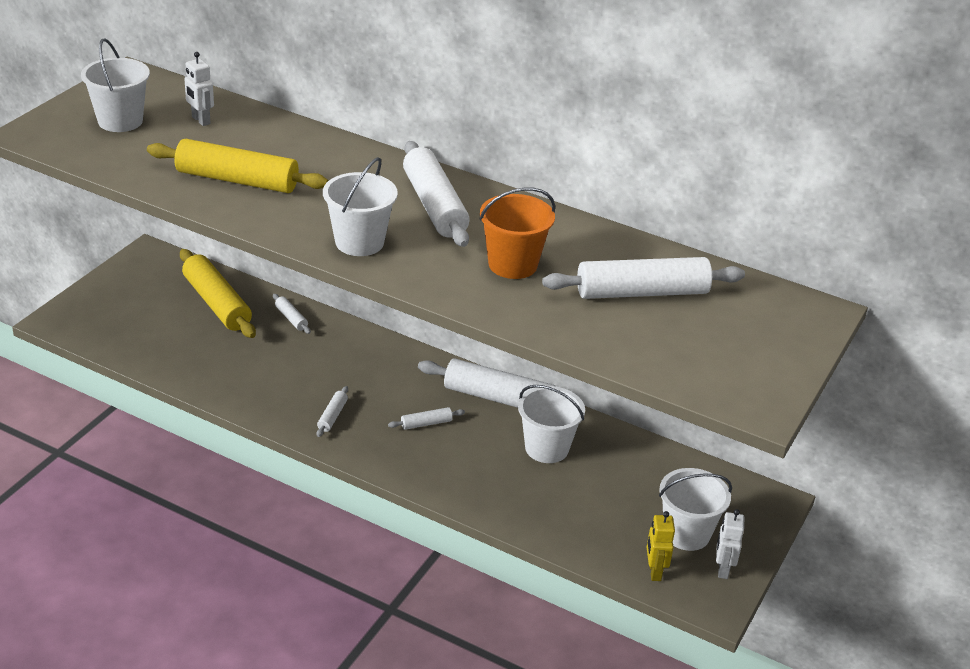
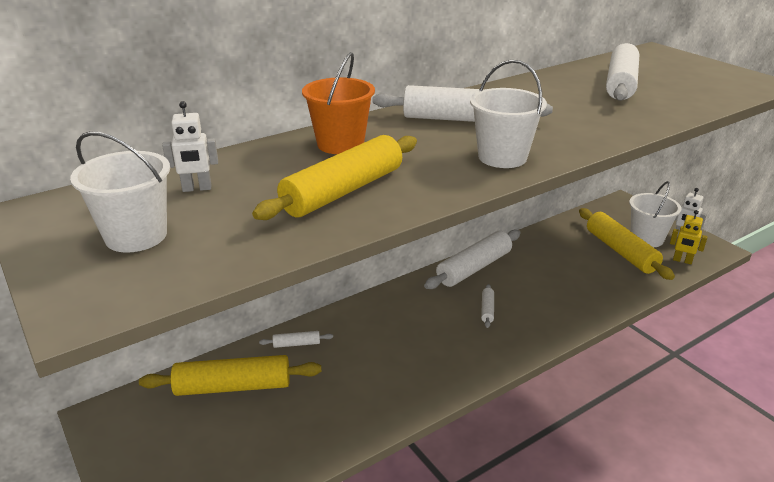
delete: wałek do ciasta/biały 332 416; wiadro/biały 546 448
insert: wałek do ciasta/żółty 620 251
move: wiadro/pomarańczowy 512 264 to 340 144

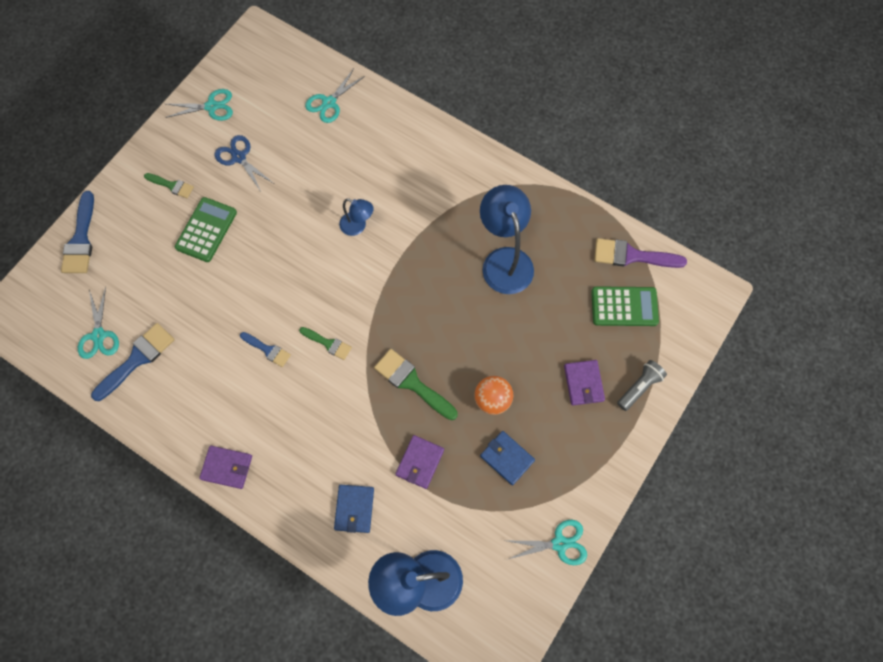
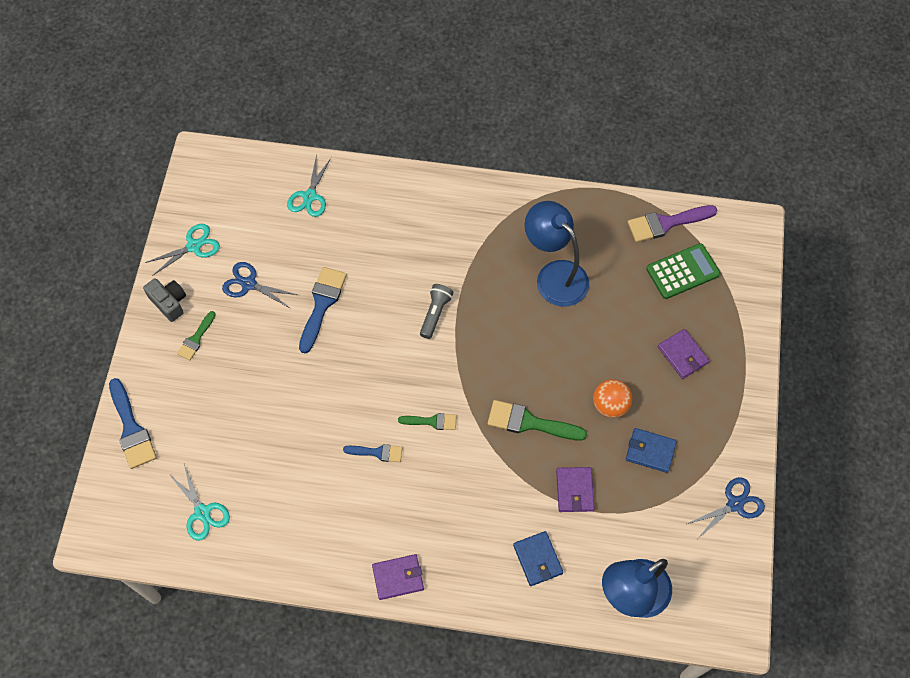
delete: kalkulator/zielony 206 230; lampka/niebieski 358 226
insert: aparat fotograficzny/szary 169 302
move: pędzel/niebieski 137 359 to 322 304; latarka/szary 639 387 to 435 313
recolor: nożyczki/turkusowy 559 543 to nożyczki/niebieski 735 504
rotate: pędzel/zielony 172 186 = 196 338 120 degrees clockwise

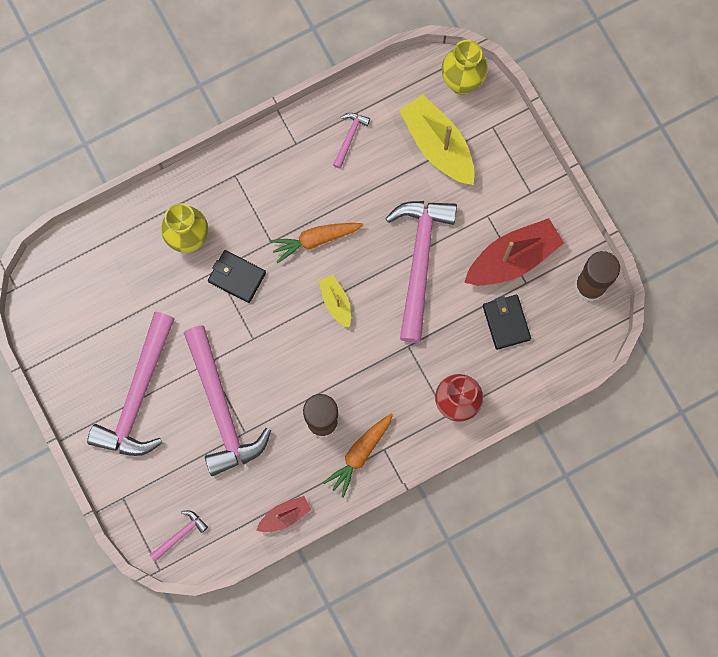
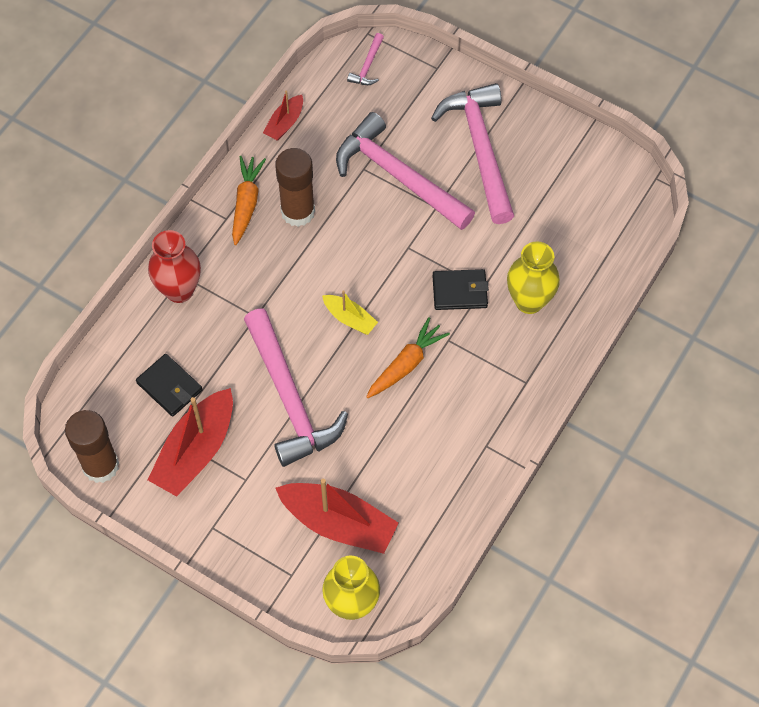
delete: młotek/różowy 349 137
recolor: łódka/żółty 438 145 to łódka/czerwony 338 523

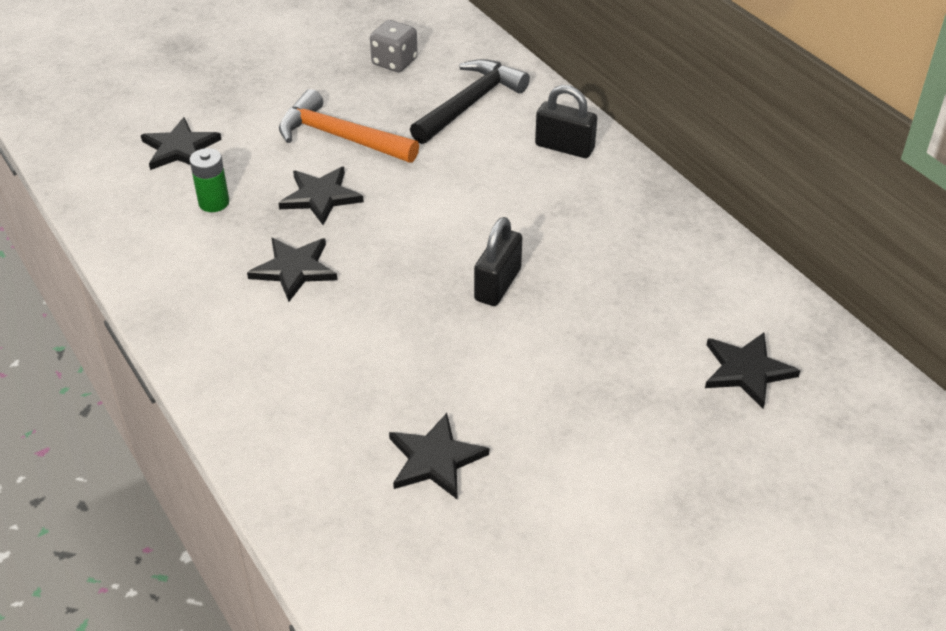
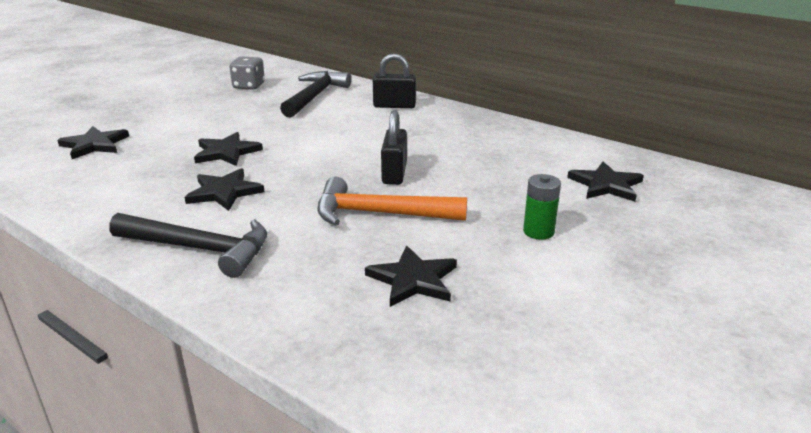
insert: młotek/czarny 199 249
move: młotek/pomarańczowy 340 137 to 380 214; bateria/zielony 214 202 to 538 231

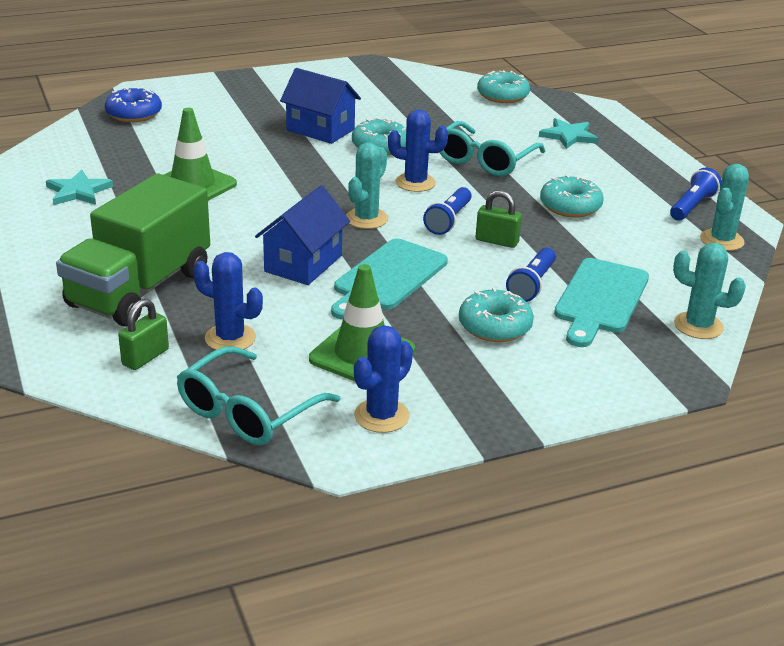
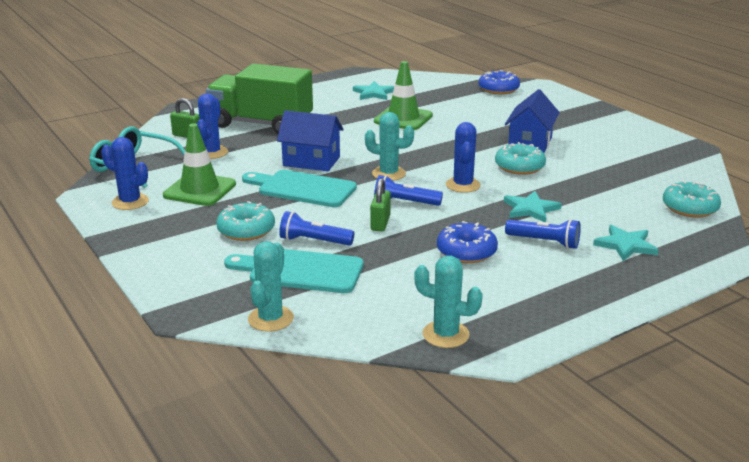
move: latarka/niebieski 692 206 to 544 242
replace: okulary/turkusowy 485 160 to gwiazda/turkusowy 530 209
recolor: donut/turkusowy 570 206 to donut/niebieski 466 252

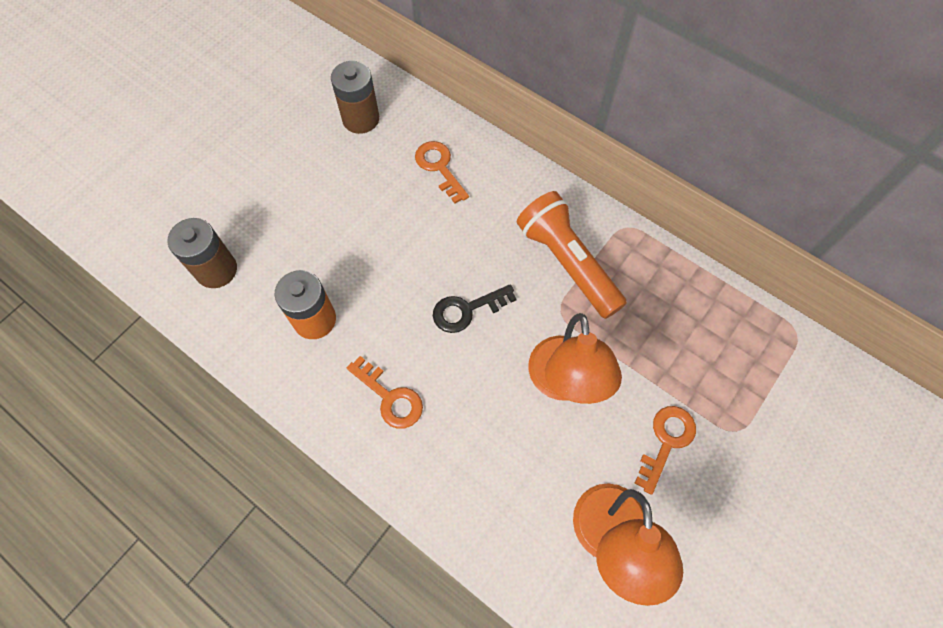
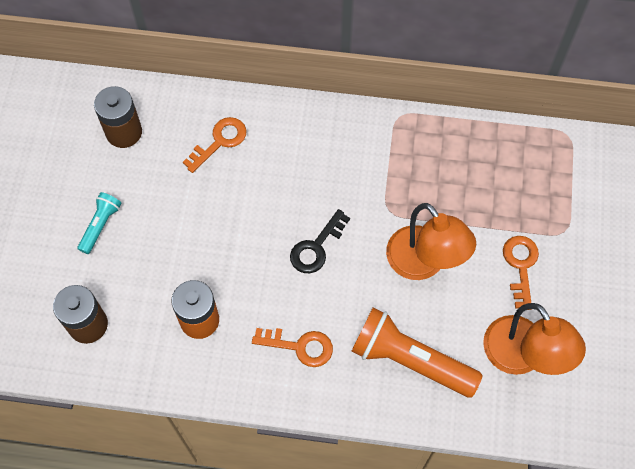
insert: latarka/turkusowy 100 225
move: latarka/pomarańczowy 567 263 to 410 360
rotate: klucz/pomarańczowy 439 167 = 220 141 105 degrees clockwise

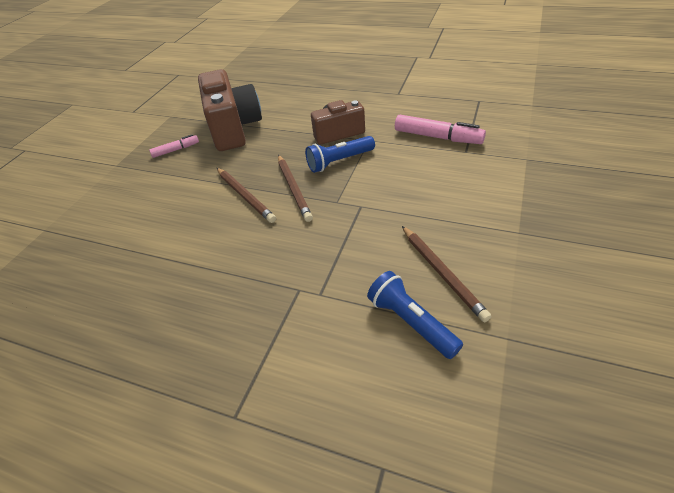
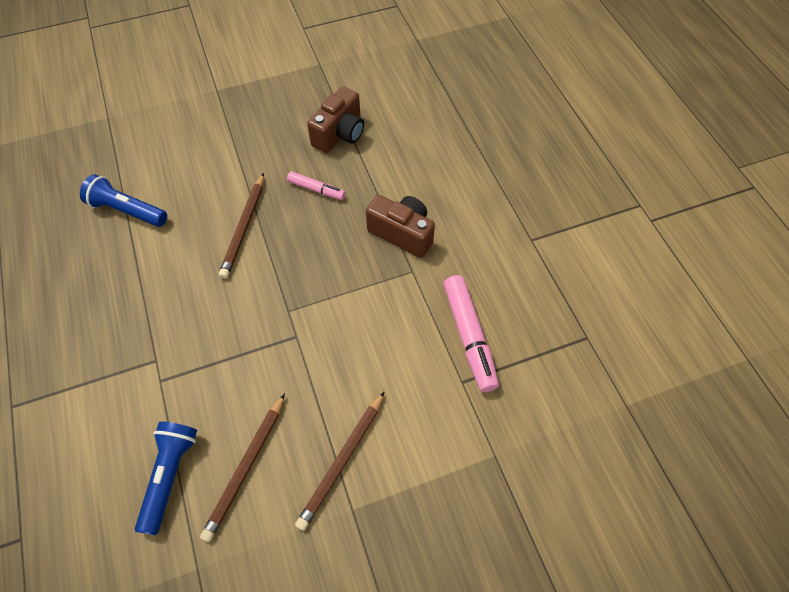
move: latarka/niebieski 339 161 to 127 210; flamaster/różowy 176 150 to 316 189; ołówek/brązowy 294 189 to 342 461
resize: aparat fotograficzny/brązowy 233 128 = 340 134 x0.60

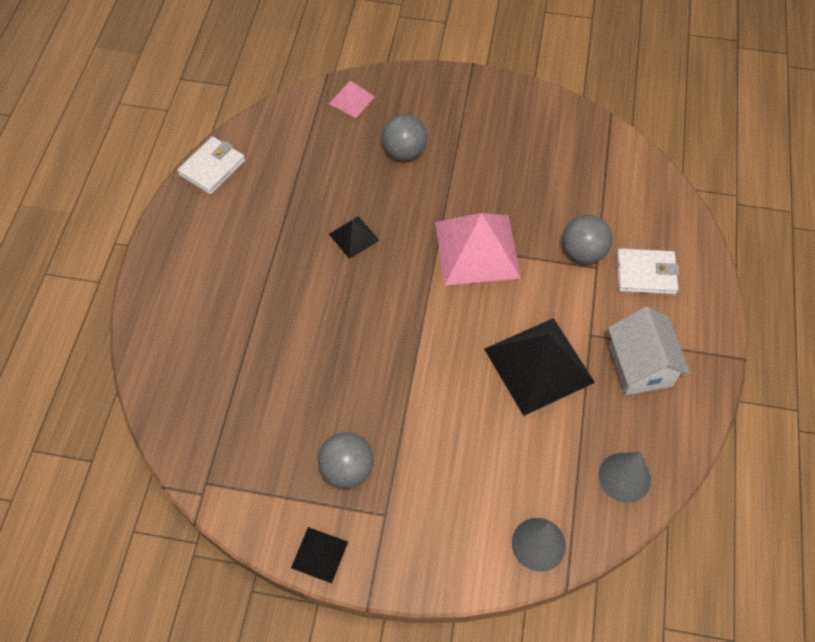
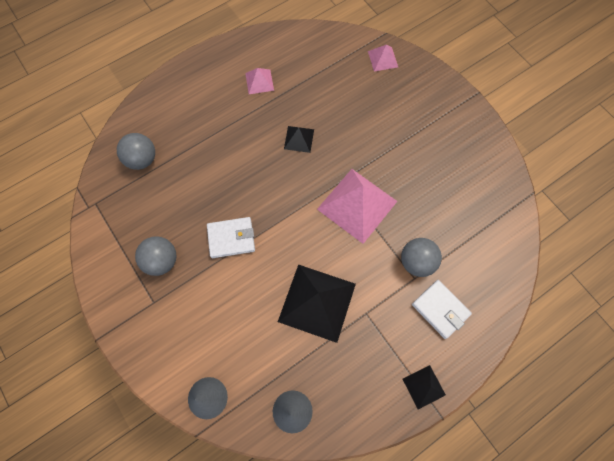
delete: domek/biały 640 366
insert: piramida/różowy 259 81
move: piłka/szary 404 152 to 142 159; portfel/biały 212 168 to 231 238; piramida/czarny 319 554 to 423 386

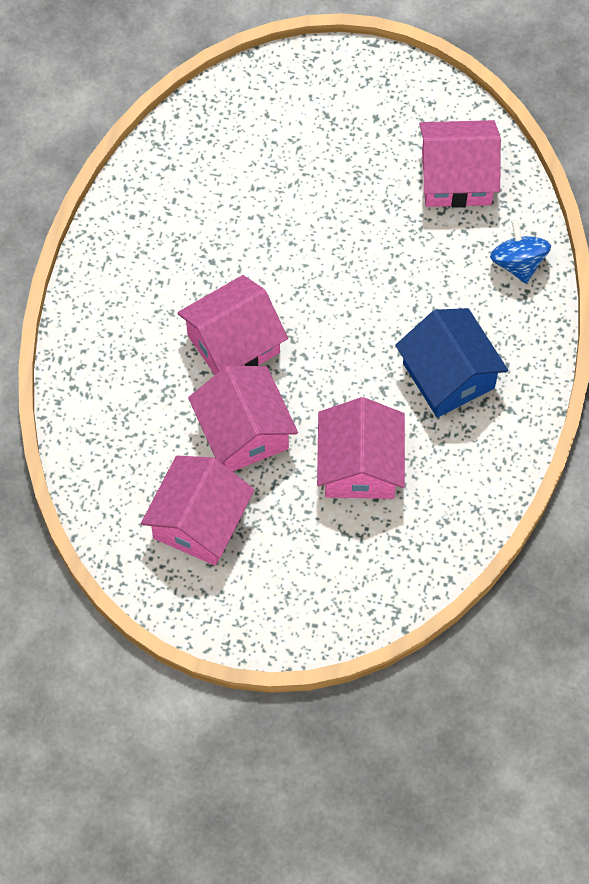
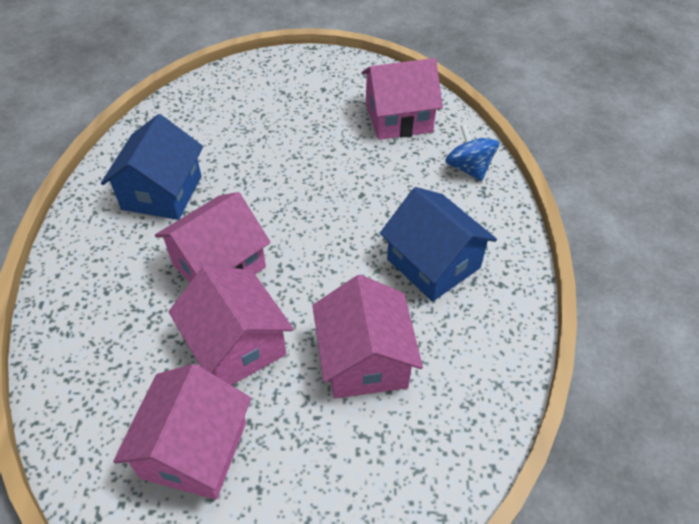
insert: domek/niebieski 162 192

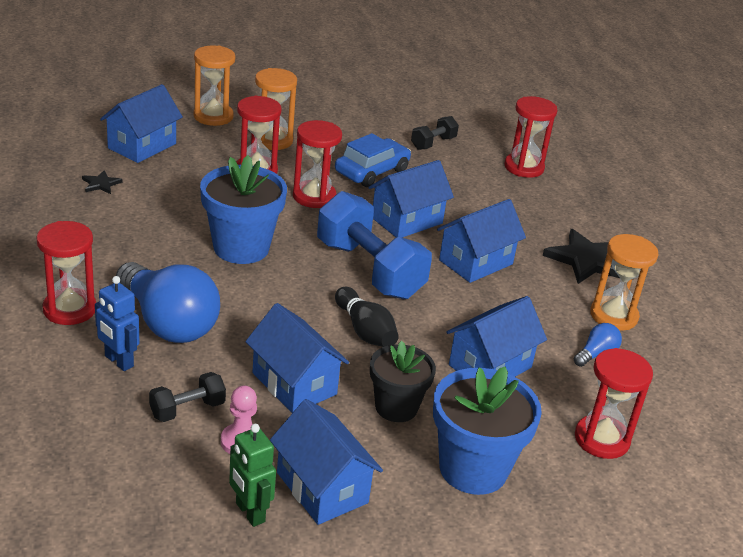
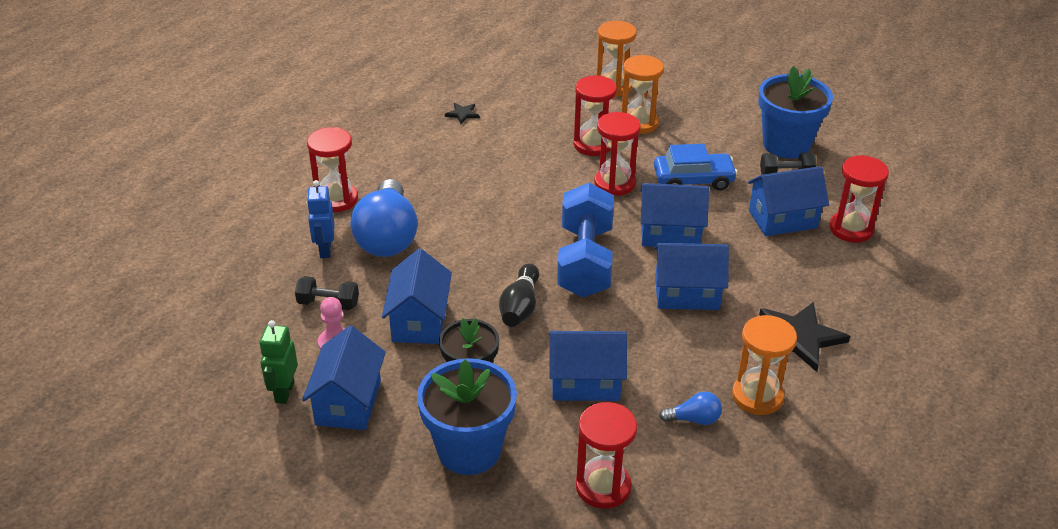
move: domek/niebieski 142 146 to 782 219; doniczka/niebieski 241 248 to 786 145

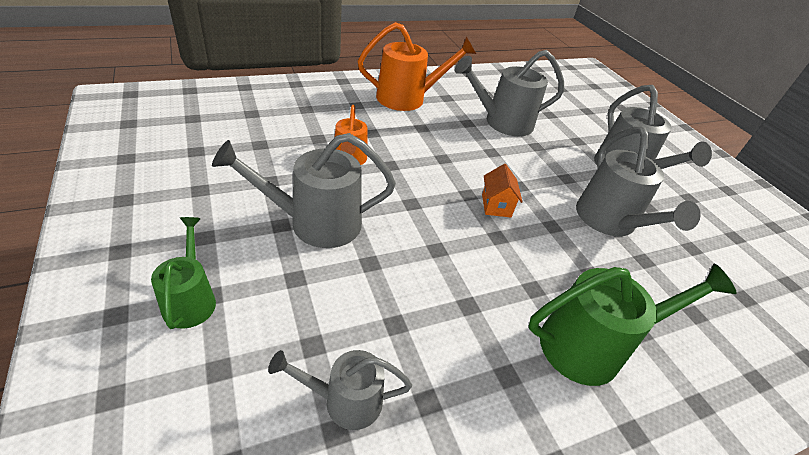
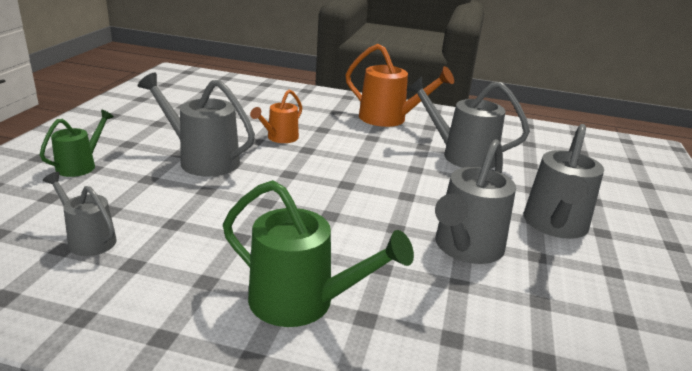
delete: domek/pomarańczowy 496 206

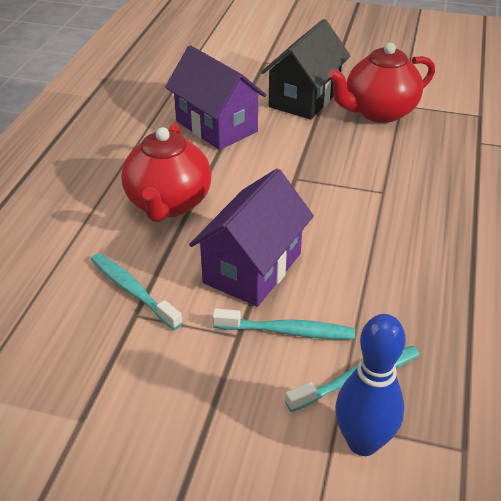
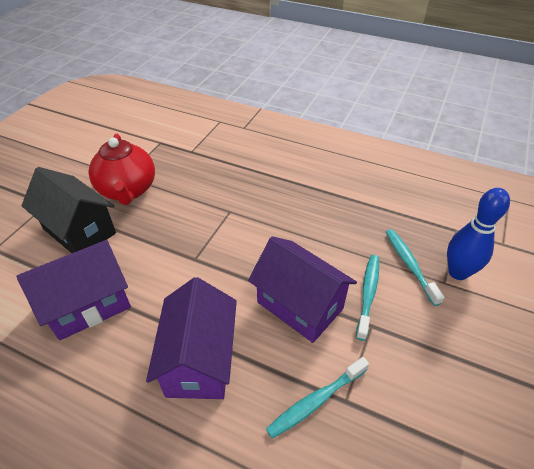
replace: imbryk/czerwony 168 204 to domek/fioletowy 199 360

